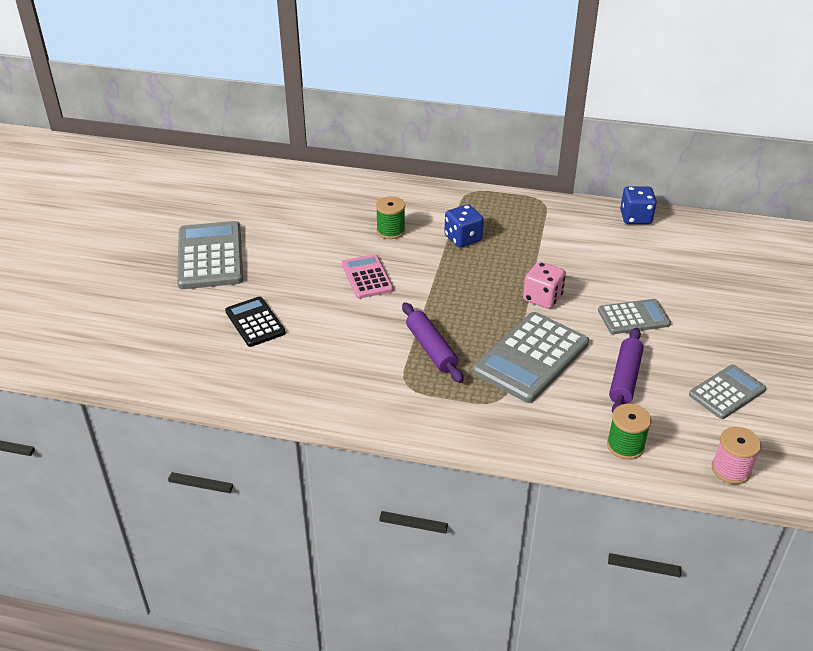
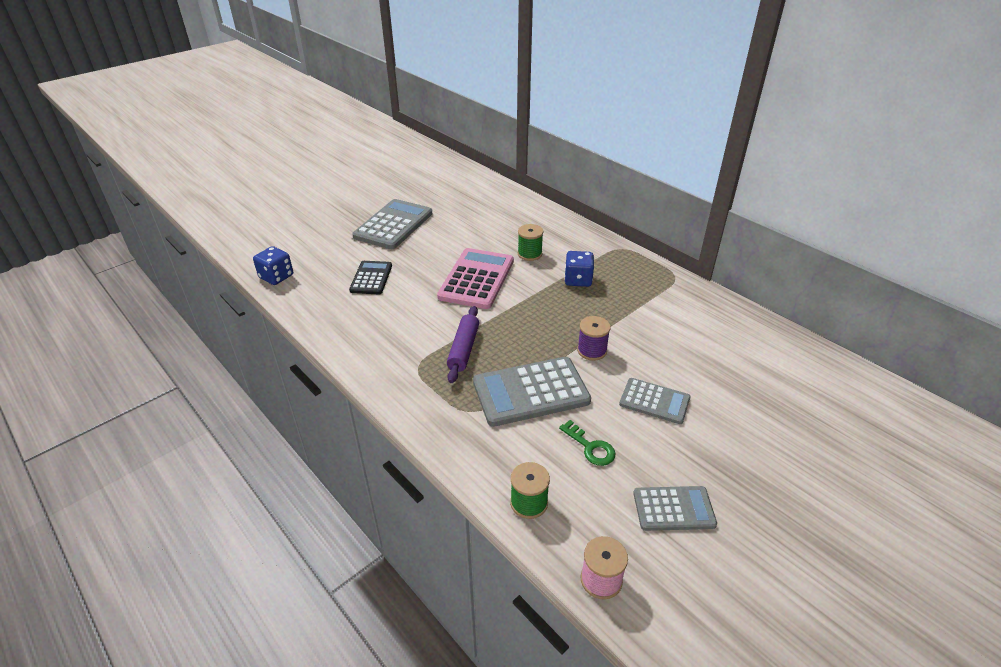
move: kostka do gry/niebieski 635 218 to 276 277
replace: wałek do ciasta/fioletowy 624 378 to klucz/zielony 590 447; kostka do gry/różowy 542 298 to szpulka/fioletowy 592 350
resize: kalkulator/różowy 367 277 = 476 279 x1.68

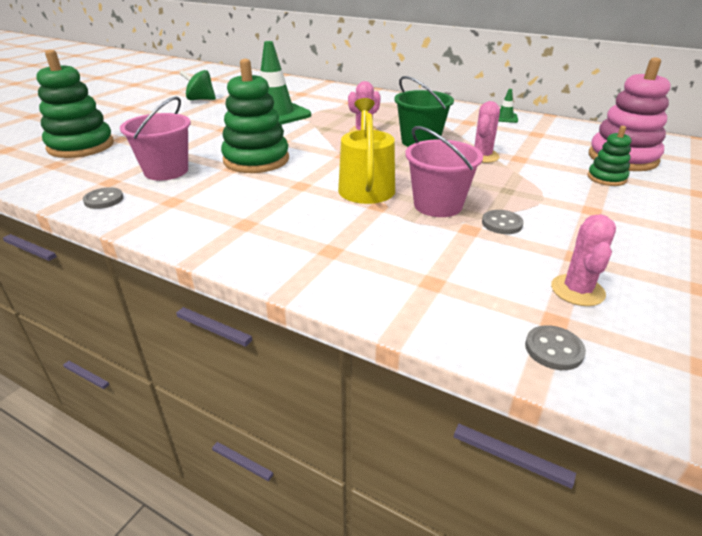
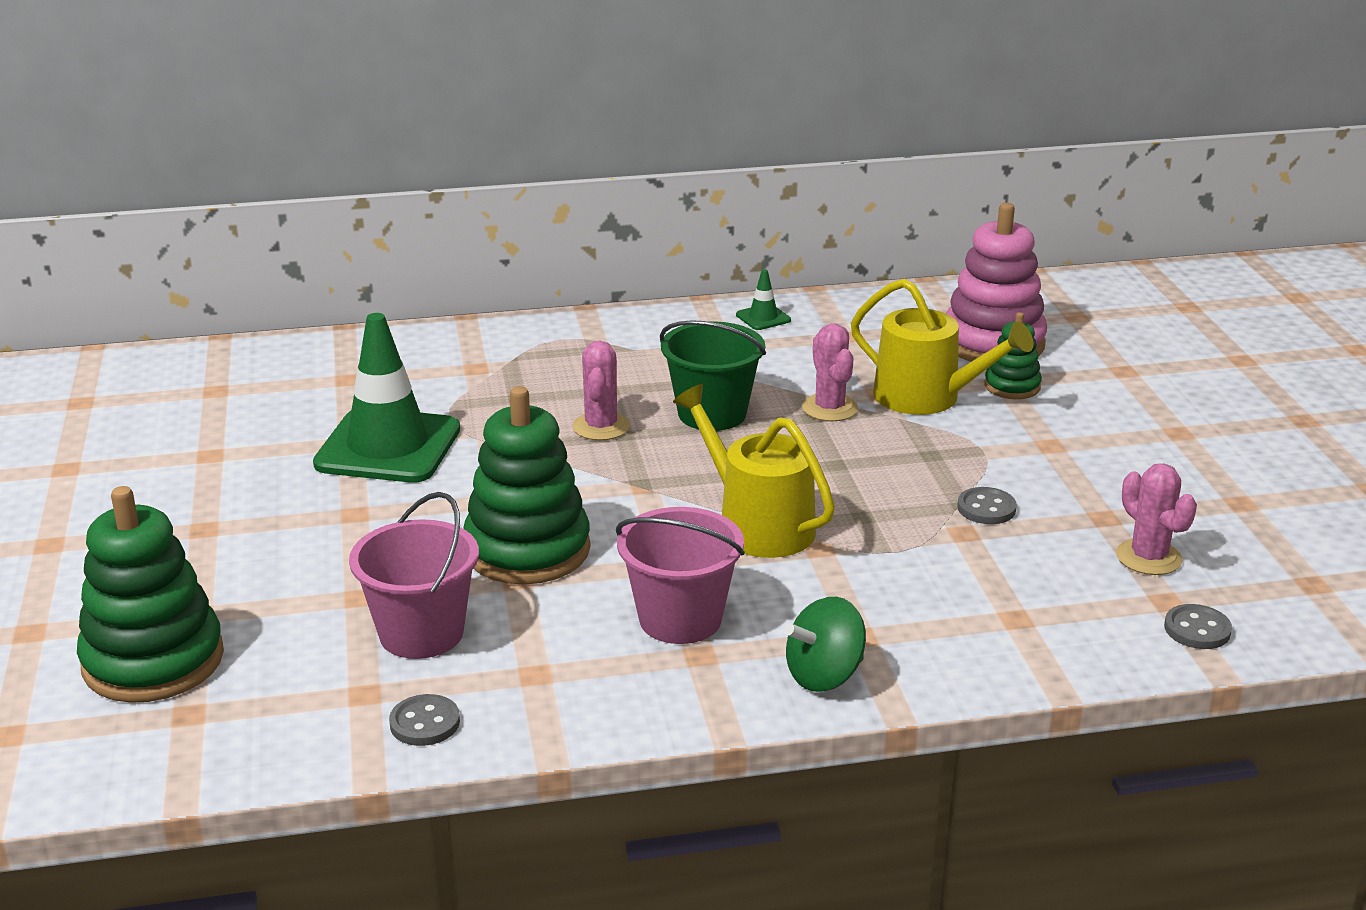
insert: konewka/żółty 926 397
move: wiadro/różowy 438 205 to 680 619; bączek/zielony 200 99 to 824 676

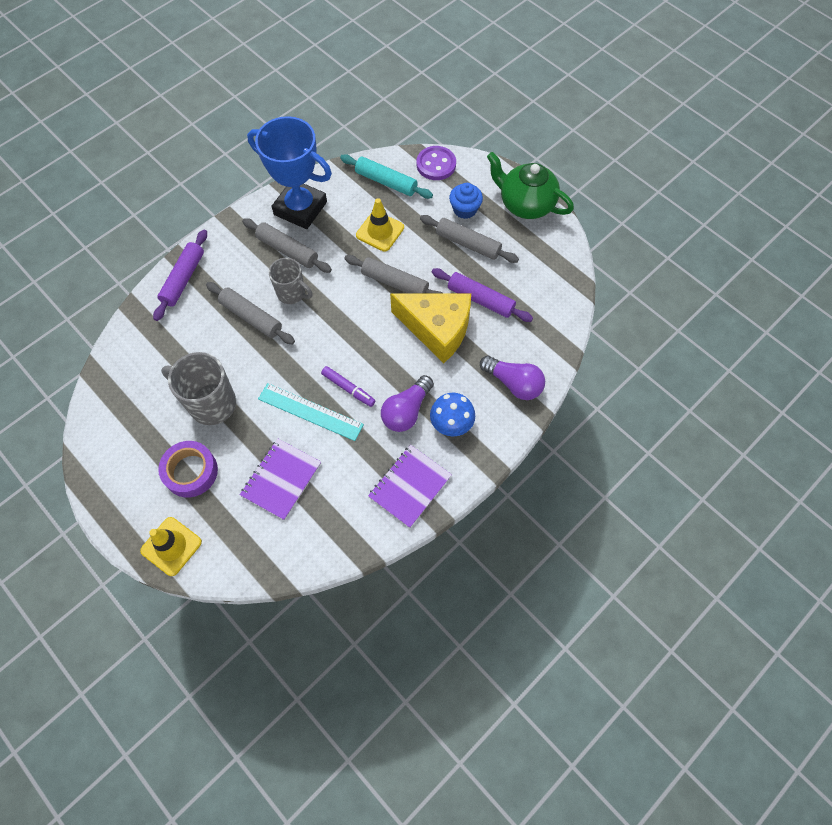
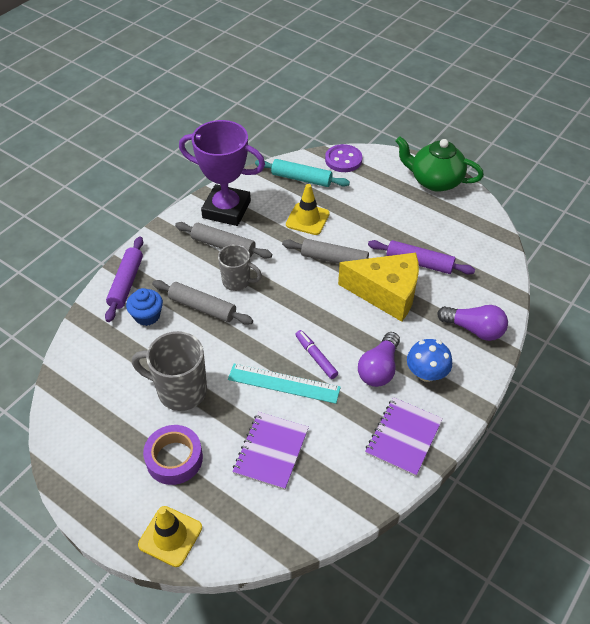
delete: wałek do ciasta/szary 468 244
move: muffinka/niebieski 465 209 to 147 316
recolor: puchar/niebieski 300 208 to puchar/fioletowy 226 209
rotate: flamaster/fioletowy 348 388 = 316 357 150 degrees counterclockwise

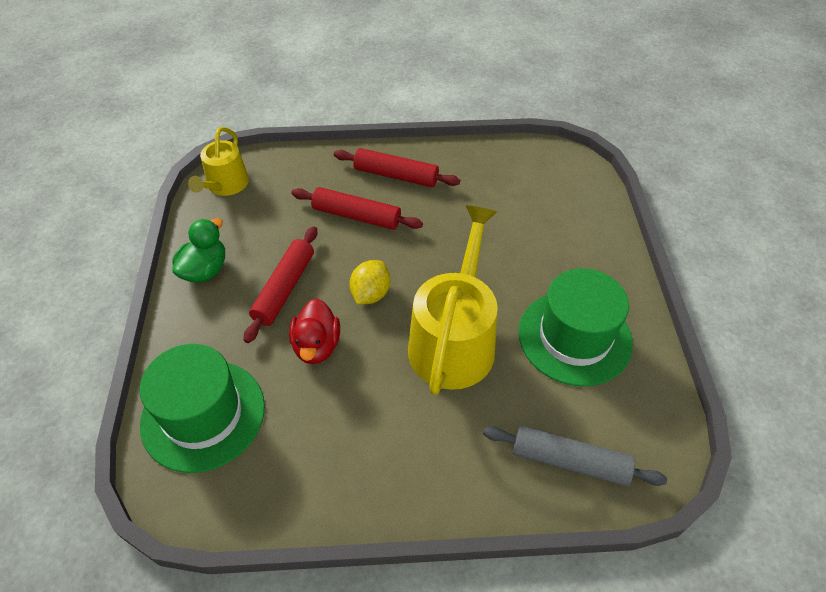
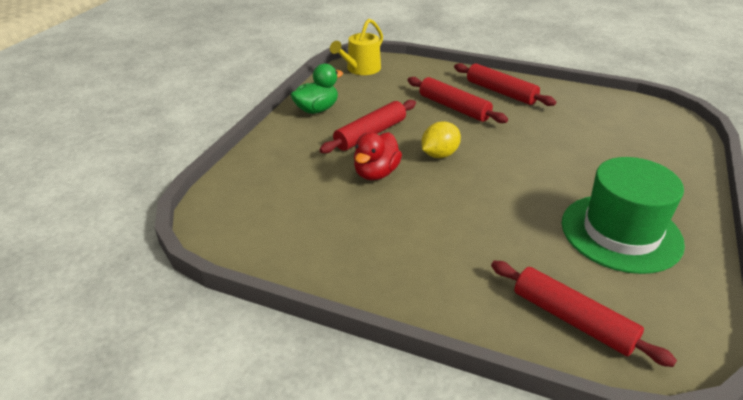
delete: kapelusz/zielony 203 415; konewka/żółty 454 340
recolor: wałek do ciasta/szary 570 461 to wałek do ciasta/czerwony 572 320

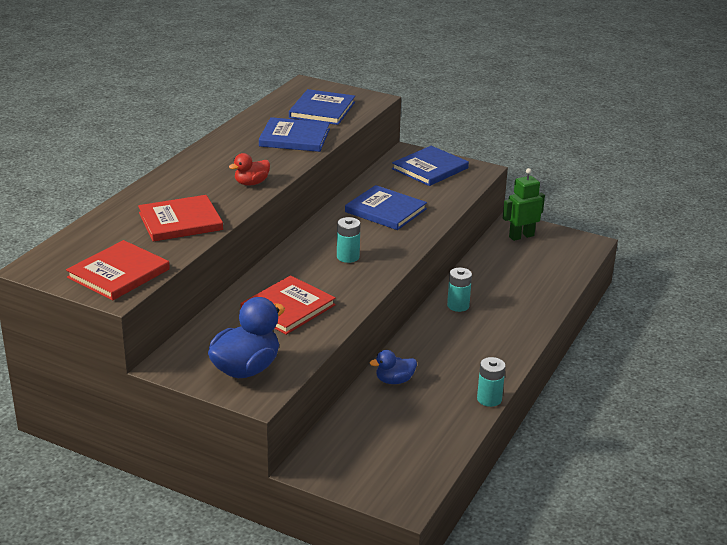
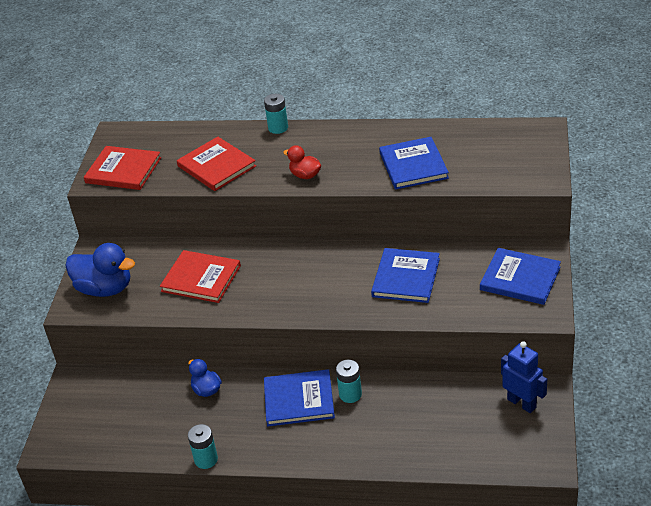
move: bateria/turkusowy 348 257 to 278 128; książka/niebieski 322 110 to 299 400
recolor: robot/zielony 521 236 to robot/niebieski 522 403

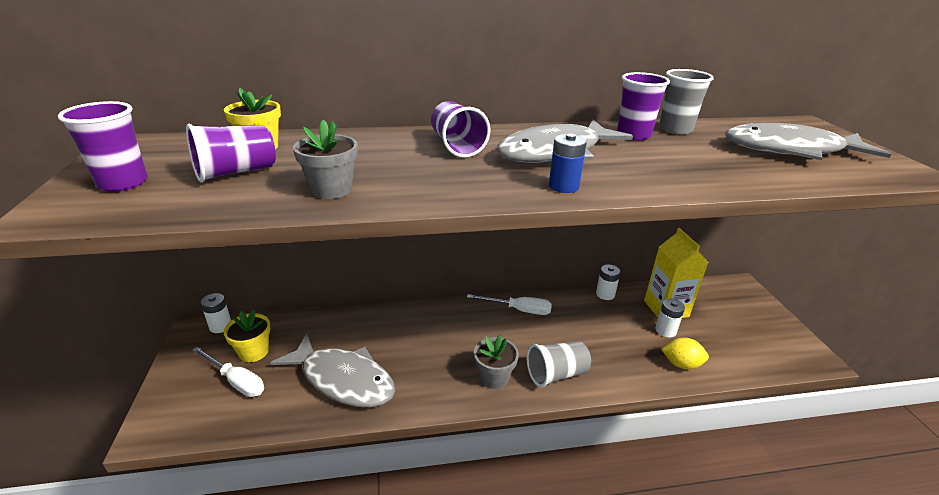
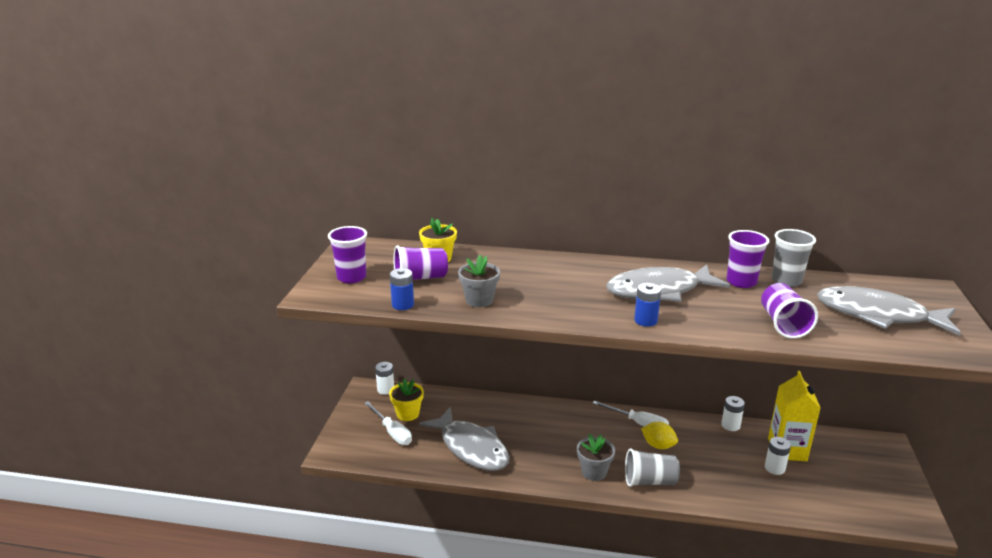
insert: bateria/niebieski 403 305
move: cytryna/żółty 681 364 to 658 445; szklanka/fioletowy 457 146 to 783 324

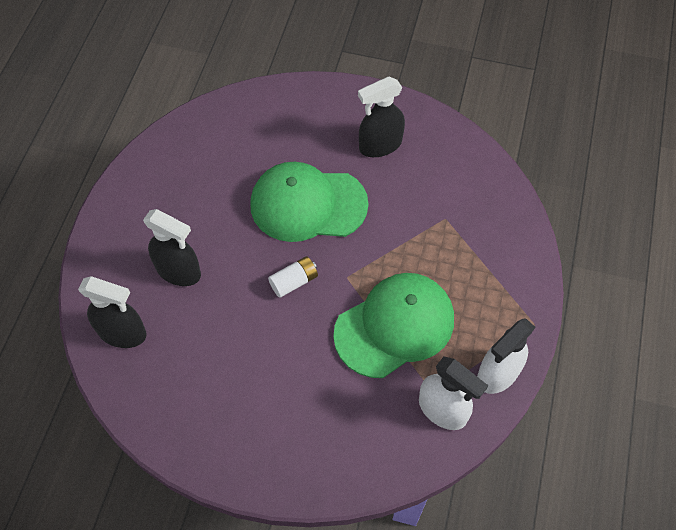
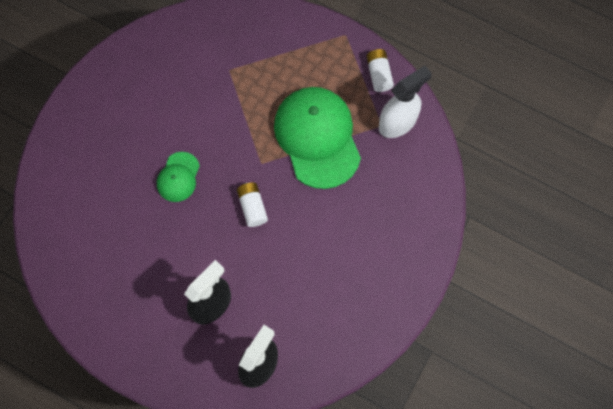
delete: spryskiwacz/czarny 380 145
replace: spryskiwacz/biały 497 374 to bateria/biały 379 74
resize: czapka/zielony 308 204 = 178 177 x0.49

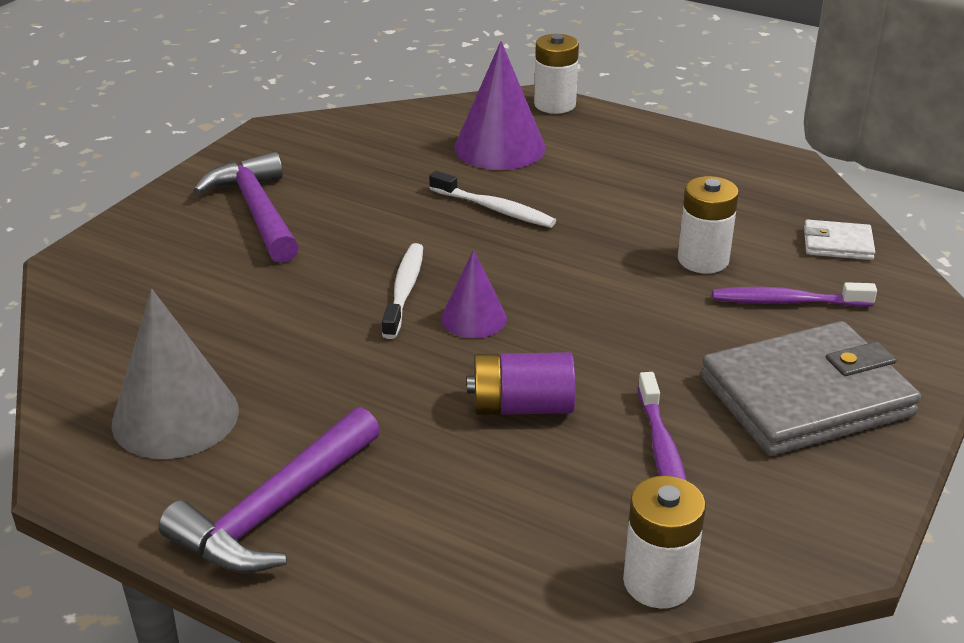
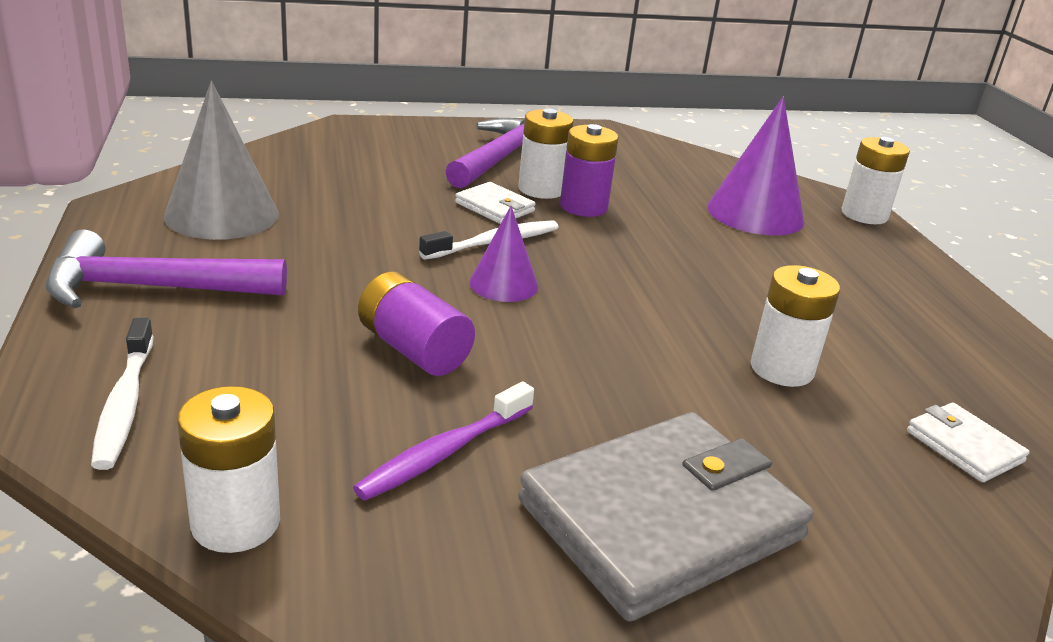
delete: szczoteczka do zębów/fioletowy 786 301
insert: portfel/biały 494 207; bateria/biały 541 189; bateria/fioletowy 583 207
move: szczoteczka do zębów/biały 495 209 to 124 404
rotate: portfel/szary 806 396 = 661 520 60 degrees counterclockwise

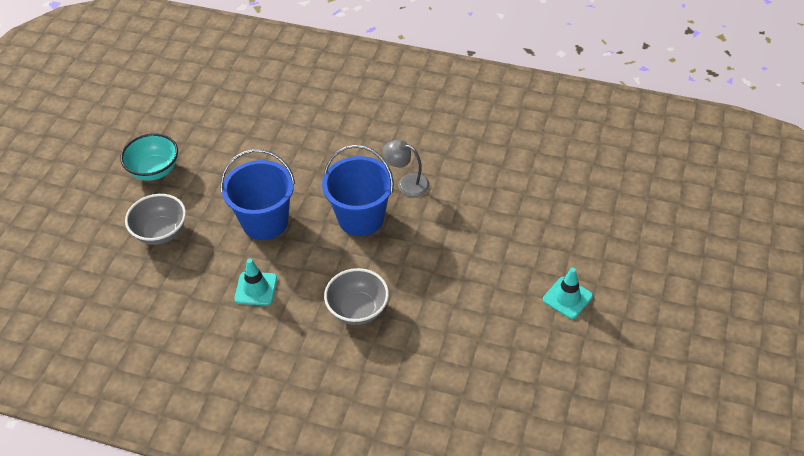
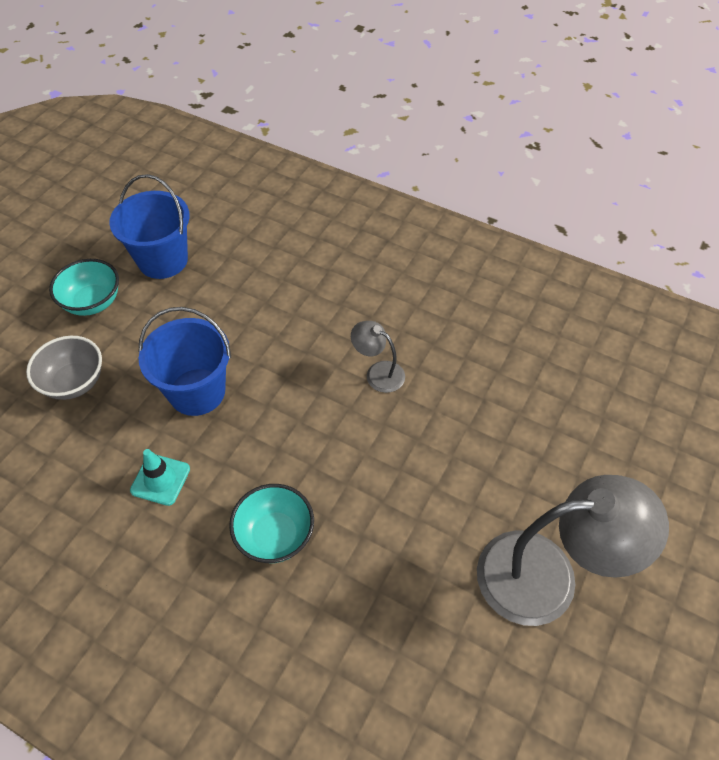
move: wiadro/niebieski 361 218 to 163 260
replace: pachołek/turkusowy 567 298 to lampka/szary 547 575
recolor: miska/szary 358 310 to miska/turkusowy 275 536

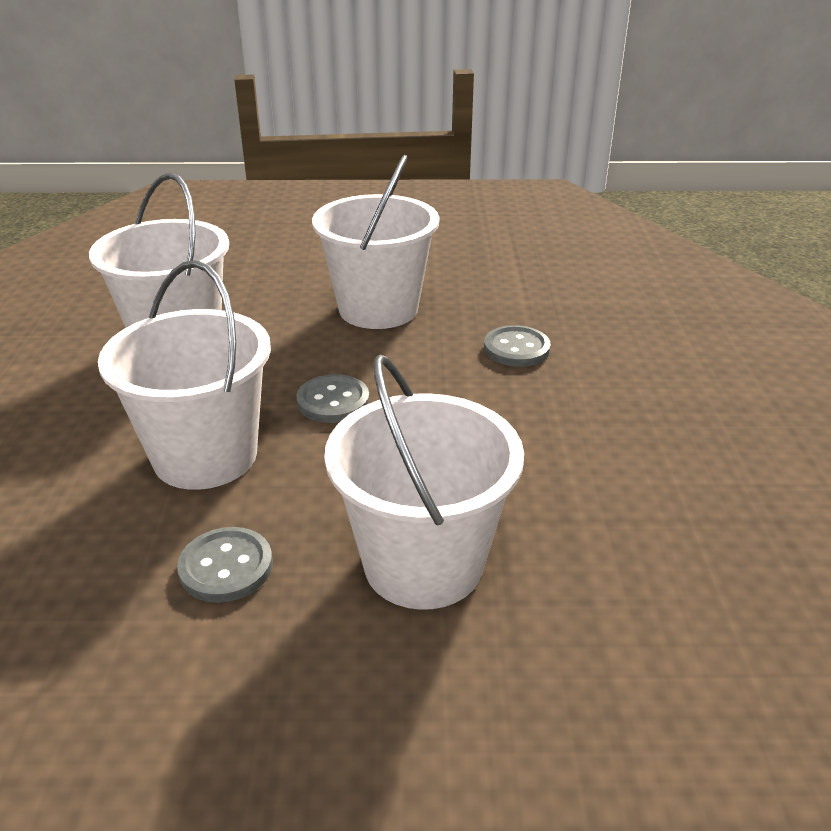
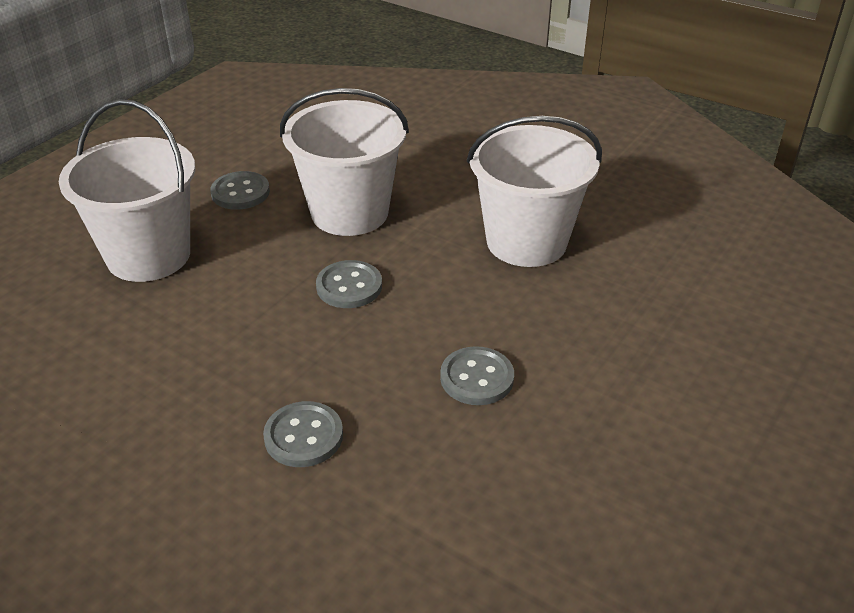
replace: wiadro/biały 378 309 to guzik/szary 477 378

